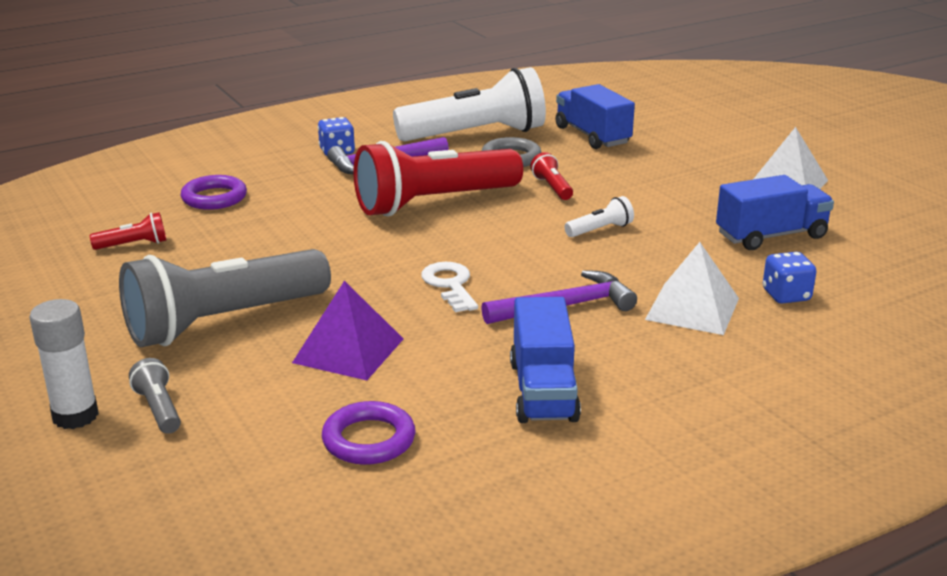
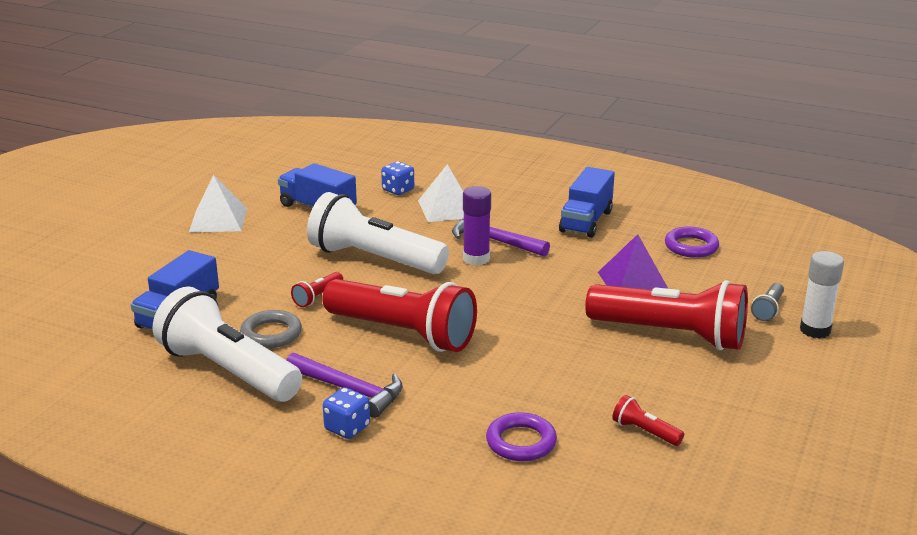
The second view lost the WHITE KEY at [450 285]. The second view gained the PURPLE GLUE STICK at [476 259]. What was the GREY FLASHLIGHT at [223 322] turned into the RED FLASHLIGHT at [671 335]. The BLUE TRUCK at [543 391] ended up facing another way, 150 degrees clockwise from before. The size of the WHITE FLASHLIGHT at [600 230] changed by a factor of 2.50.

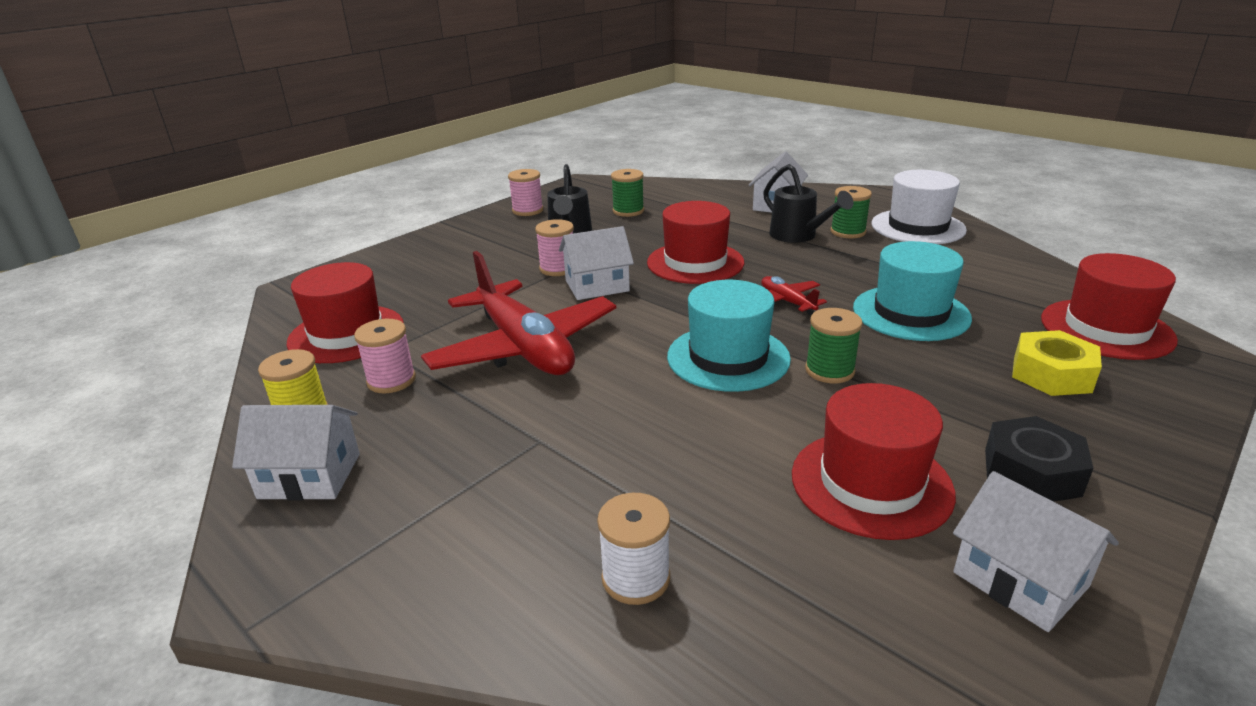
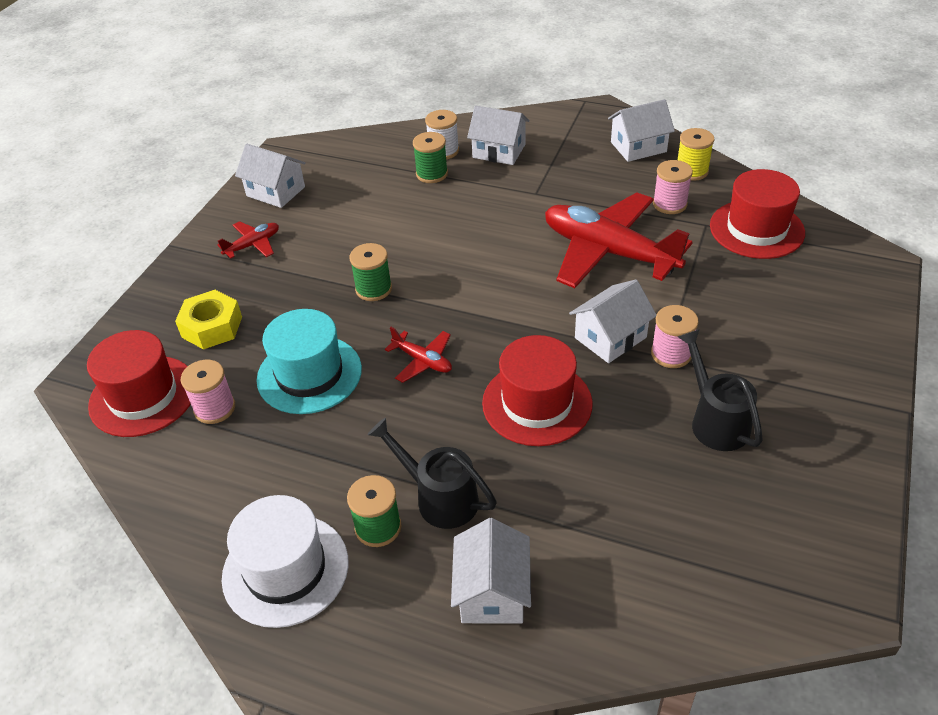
The second view lost the TURQUOISE HAT at [728 357]. The second view lost the RED HAT at [871 483]. The second view gained the WHITE HOUSE at [499 151]. The PINK SPOOL ended up elsewhere, having gone from [527 210] to [215 408]. The GREEN SPOOL ended up elsewhere, having gone from [628 211] to [432 174]. Where the BLACK NUT stood at [1031 472], the RED PLANE came to stand at [253 245].

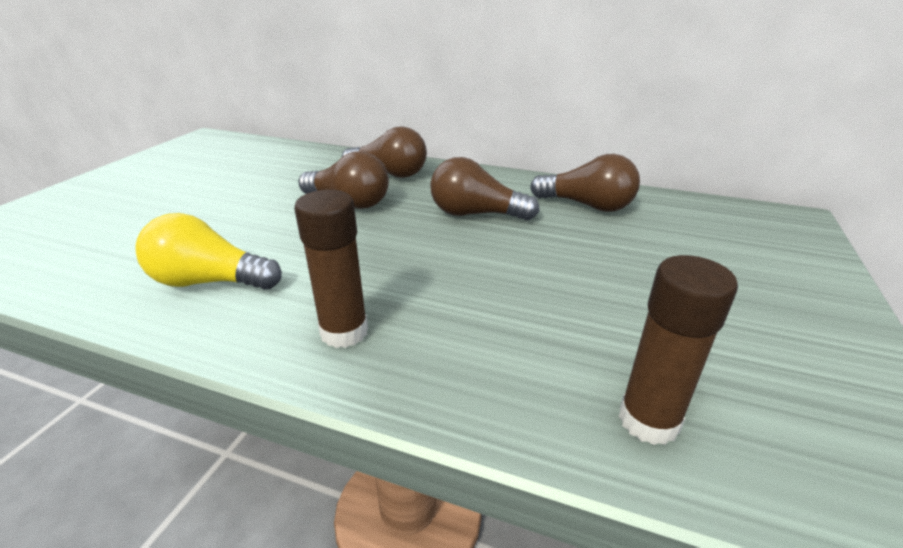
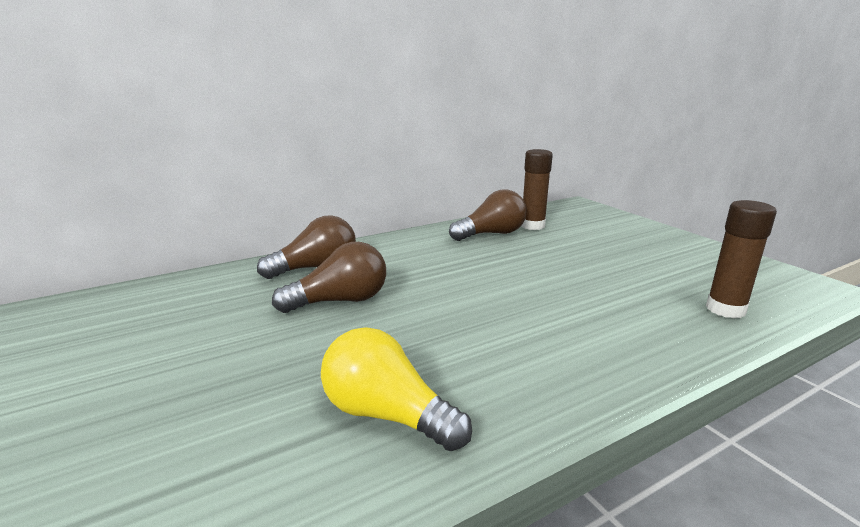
The second view lost the BROWN LIGHT BULB at [476 214]. The BROWN GLUE STICK ended up elsewhere, having gone from [344 332] to [532 226]. The YELLOW LIGHT BULB at [210 282] ended up facing another way, 75 degrees clockwise from before.

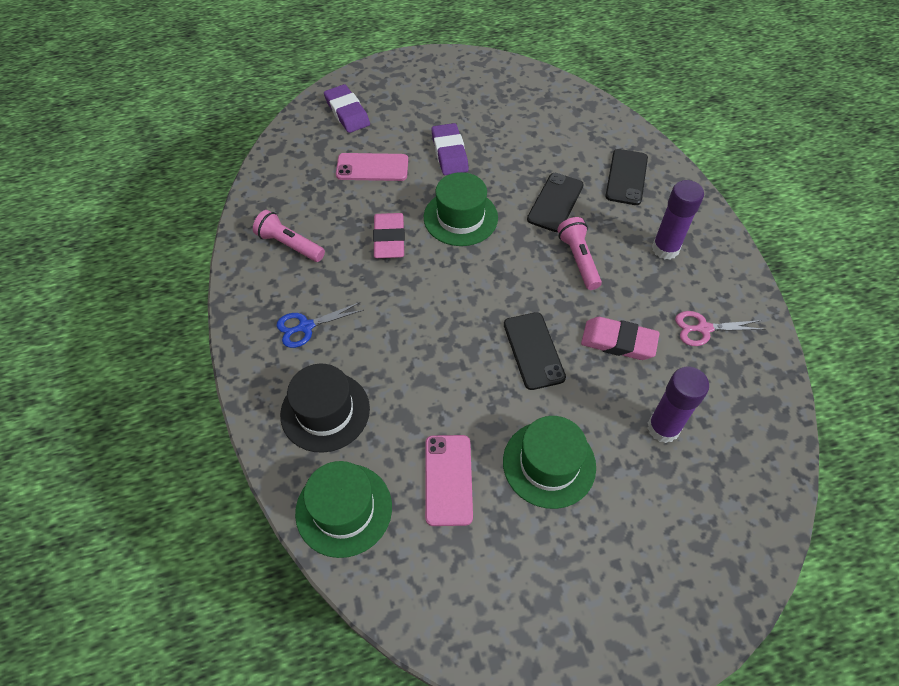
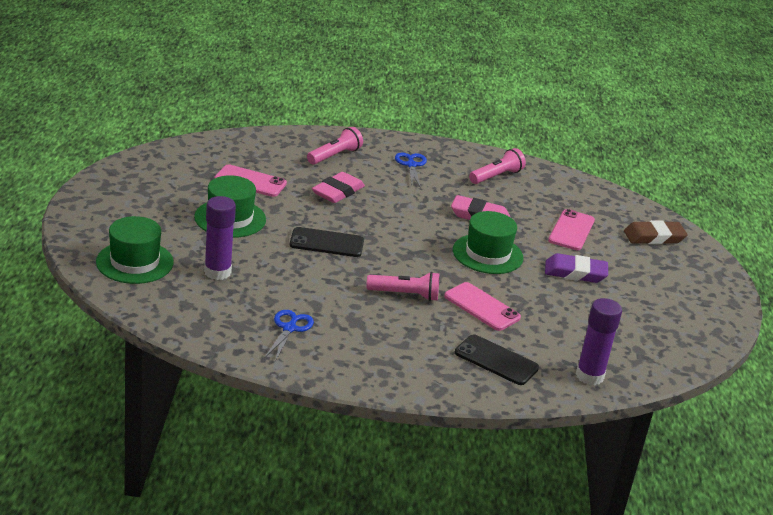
The GREEN HAT ended up elsewhere, having gone from [344 509] to [135 262]. The PINK ERASER ended up elsewhere, having gone from [618 341] to [338 192]. The PURPLE GLUE STICK ended up elsewhere, having gone from [665 249] to [589 376]. Where the BLACK HAT stood at [325 411], the PINK FLASHLIGHT came to stand at [335 156]. What was the PURPLE ERASER at [347 112] turned into the BROWN ERASER at [654 237]. What was the BLACK PHONE at [555 202] turned into the PINK PHONE at [481 307]. What was the PINK SCISSORS at [703 328] turned into the BLUE SCISSORS at [289 328].

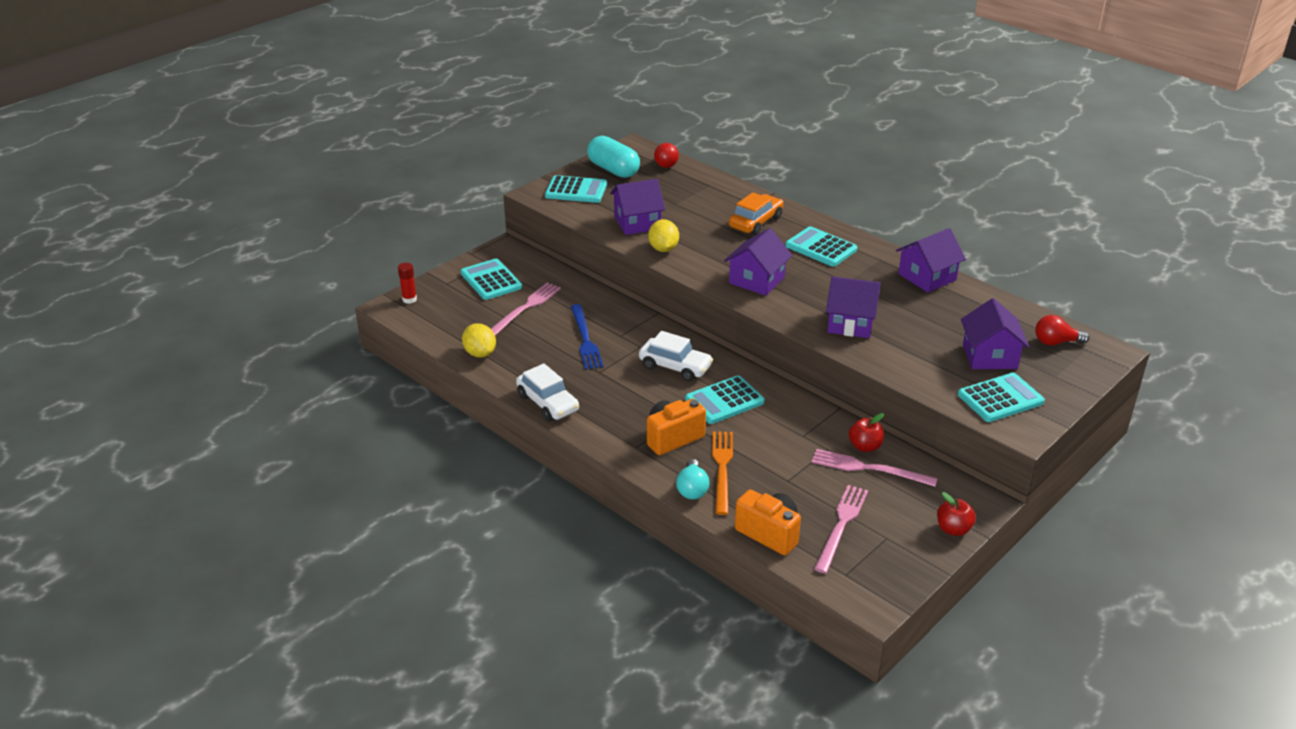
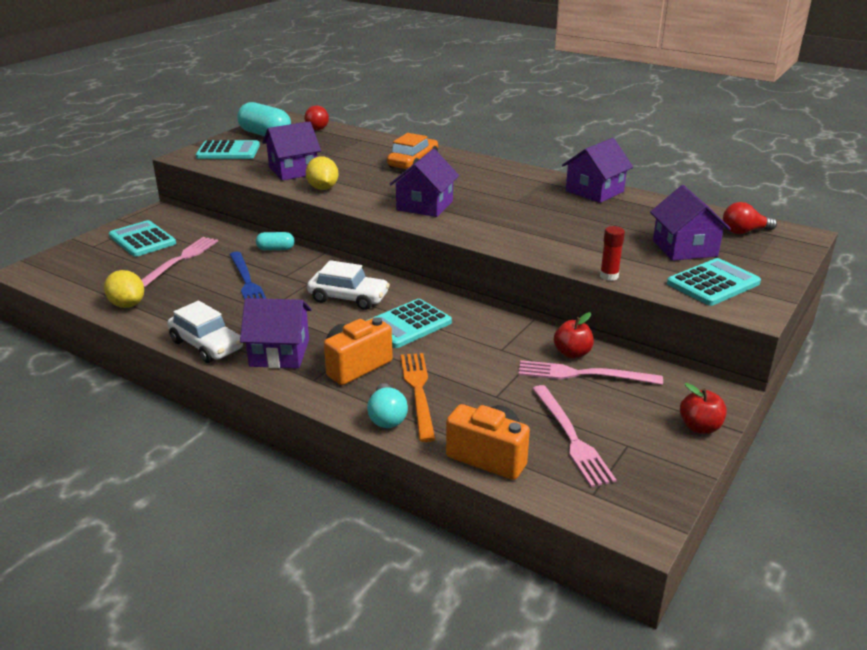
The second view lost the TURQUOISE CALCULATOR at [821 248]. The second view gained the TURQUOISE CAPSULE at [276 249]. The RED GLUE STICK ended up elsewhere, having gone from [409 299] to [609 276]. The PURPLE HOUSE ended up elsewhere, having gone from [850 323] to [279 353]. The PINK FORK at [841 525] ended up facing another way, 150 degrees clockwise from before.

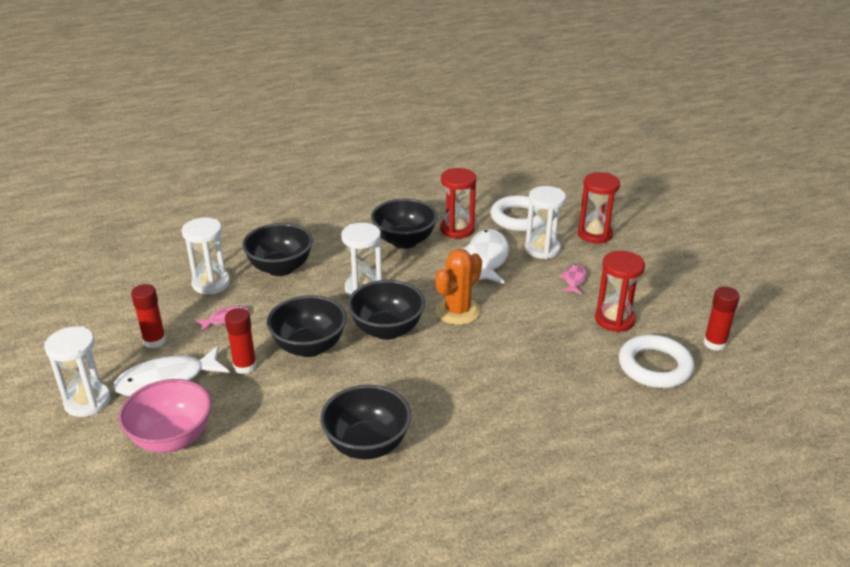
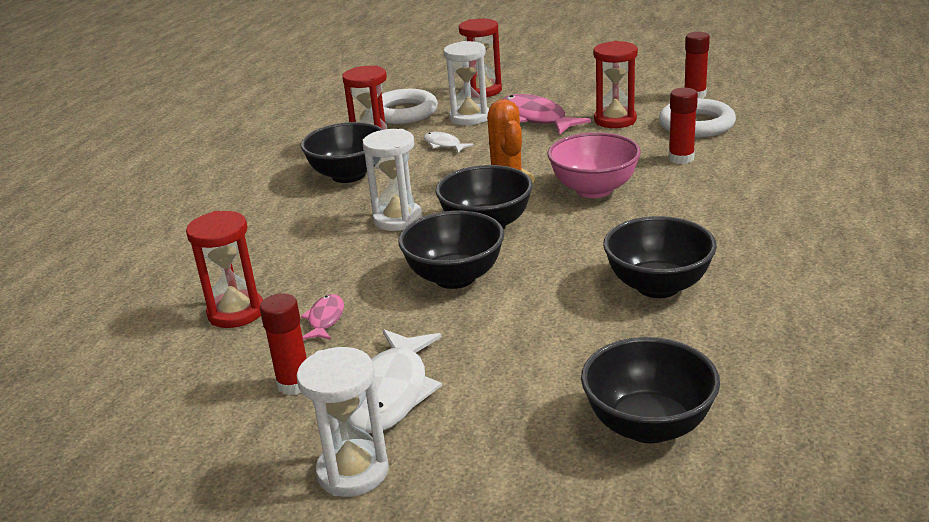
The PINK BOWL ended up elsewhere, having gone from [172 438] to [594 189]. The RED GLUE STICK ended up elsewhere, having gone from [245 366] to [681 158]. The BLACK BOWL ended up elsewhere, having gone from [280 268] to [648 425]. What was the WHITE HOURGLASS at [211 284] turned into the RED HOURGLASS at [236 312]. The size of the WHITE FISH at [487 258] changed by a factor of 0.52. The size of the PINK FISH at [574 280] changed by a factor of 1.93.

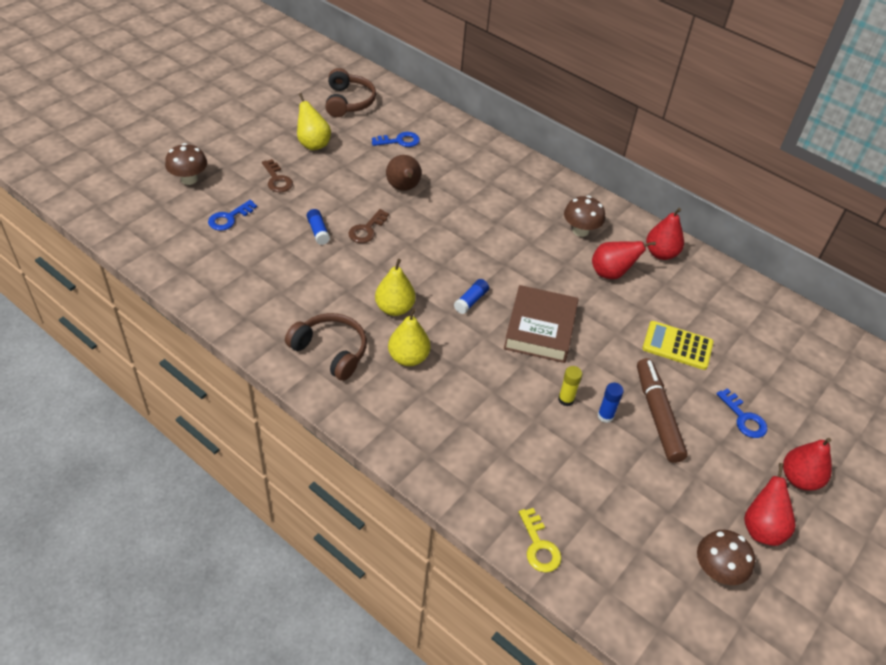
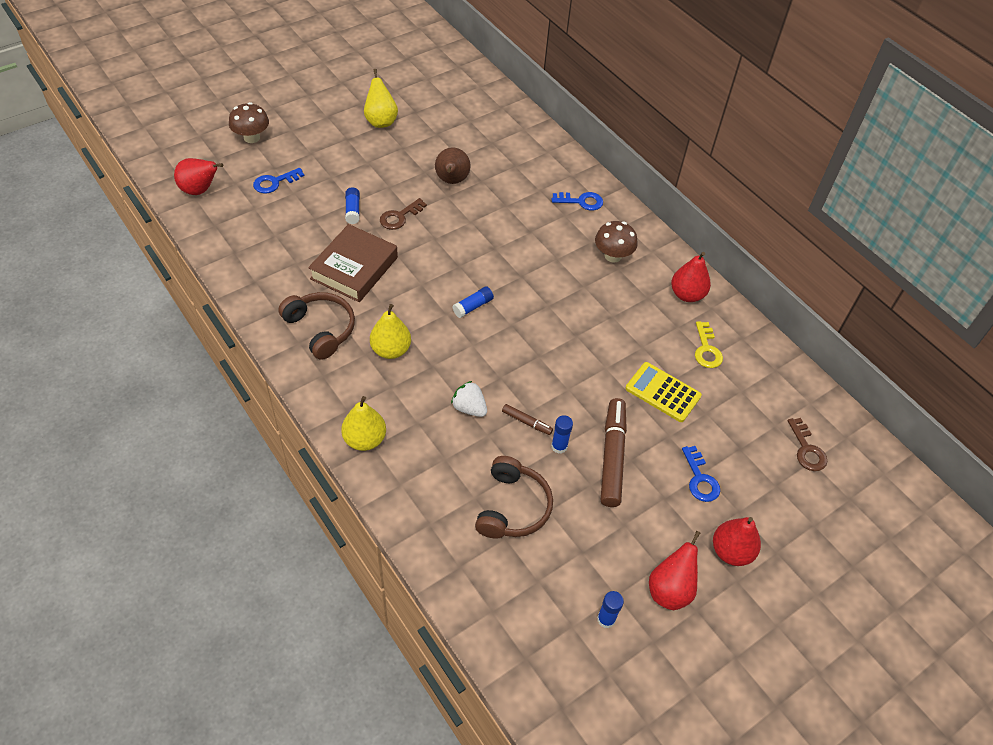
The second view gained the WHITE STRAWBERRY at [469 408]. The BROWN KEY ended up elsewhere, having gone from [277 179] to [807 449]. The BROWN HEADPHONES ended up elsewhere, having gone from [348 102] to [512 507]. The BLUE KEY ended up elsewhere, having gone from [399 141] to [581 201]. The YELLOW PEAR ended up elsewhere, having gone from [394 308] to [365 439]. The BROWN BOOK ended up elsewhere, having gone from [540 329] to [354 268]. The YELLOW KEY ended up elsewhere, having gone from [539 546] to [706 349]. The RED PEAR ended up elsewhere, having gone from [611 273] to [200 190]. Where the YELLOW GLUE STICK stood at [566 399], the BROWN MARKER came to stand at [526 422]. Where the BROWN MUSHROOM stood at [717 571], the BLUE GLUE STICK came to stand at [606 619].

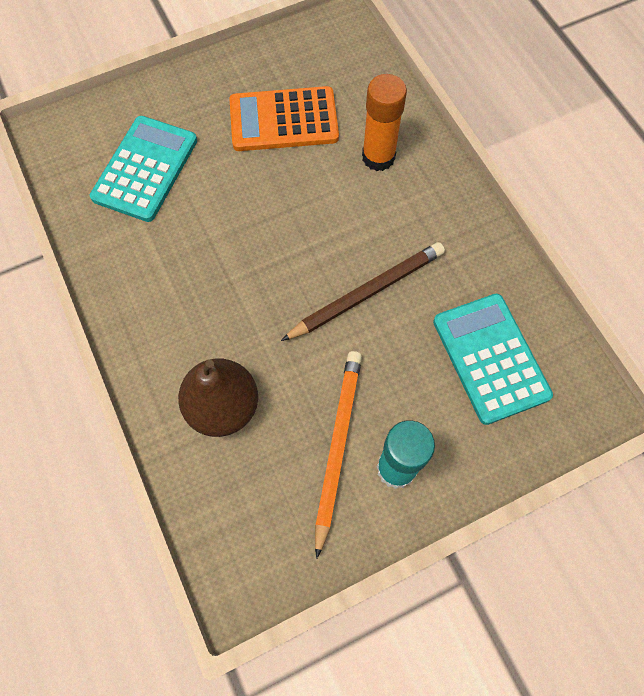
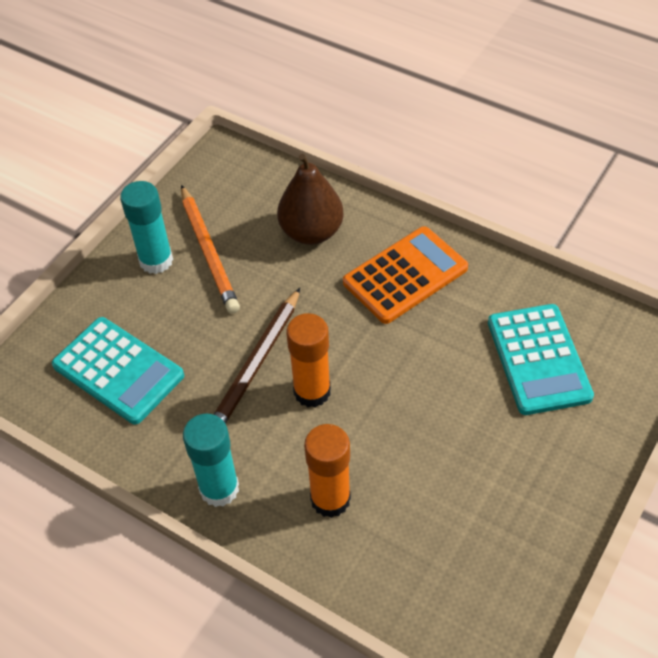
The second view gained the TURQUOISE GLUE STICK at [219 489]. The second view gained the ORANGE GLUE STICK at [312 391]. The ORANGE CALCULATOR ended up elsewhere, having gone from [283 120] to [405 275].

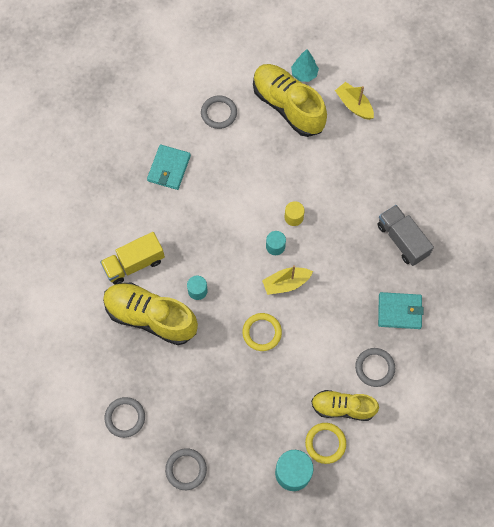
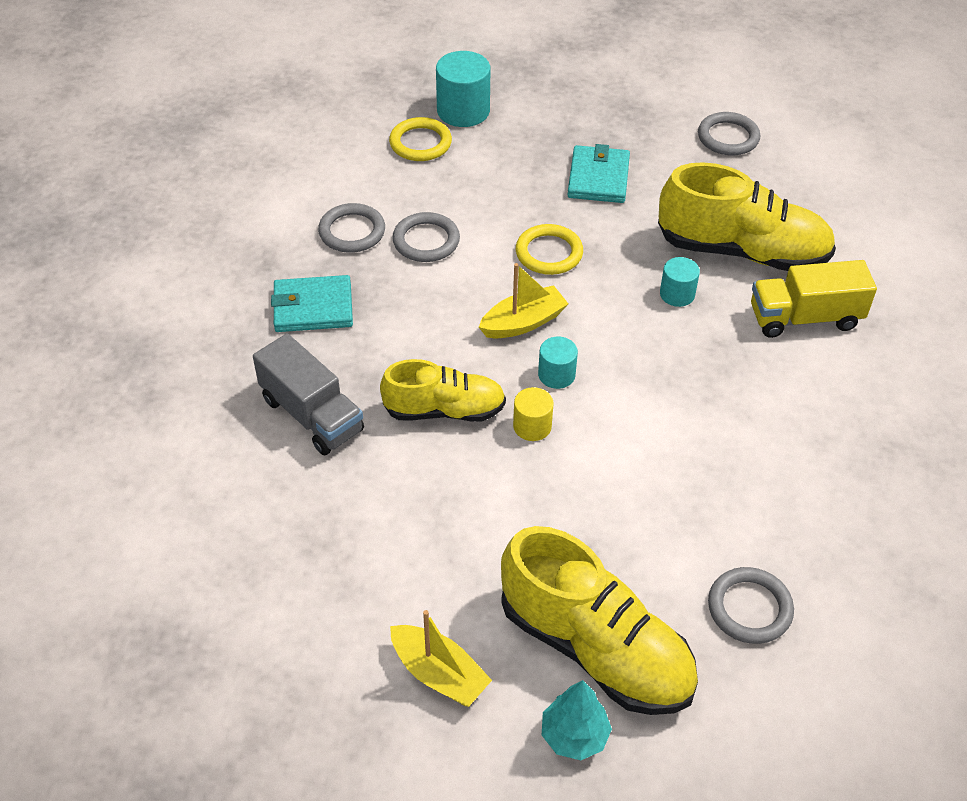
The TURQUOISE WALLET ended up elsewhere, having gone from [169 168] to [598 178]. The GREY RING ended up elsewhere, having gone from [186 469] to [426 241]. The YELLOW SHOE ended up elsewhere, having gone from [343 407] to [444 410]. The YELLOW TRUCK at [134 263] ended up facing another way, 150 degrees counterclockwise from before.

